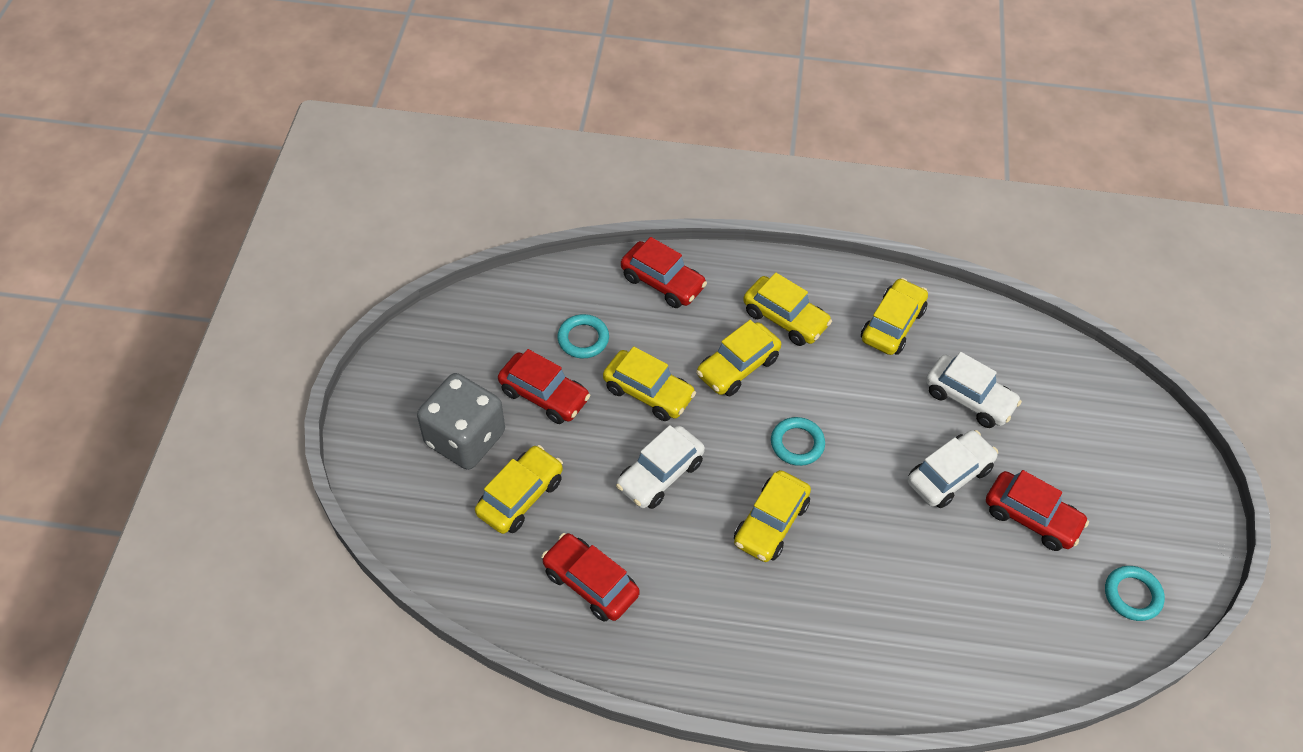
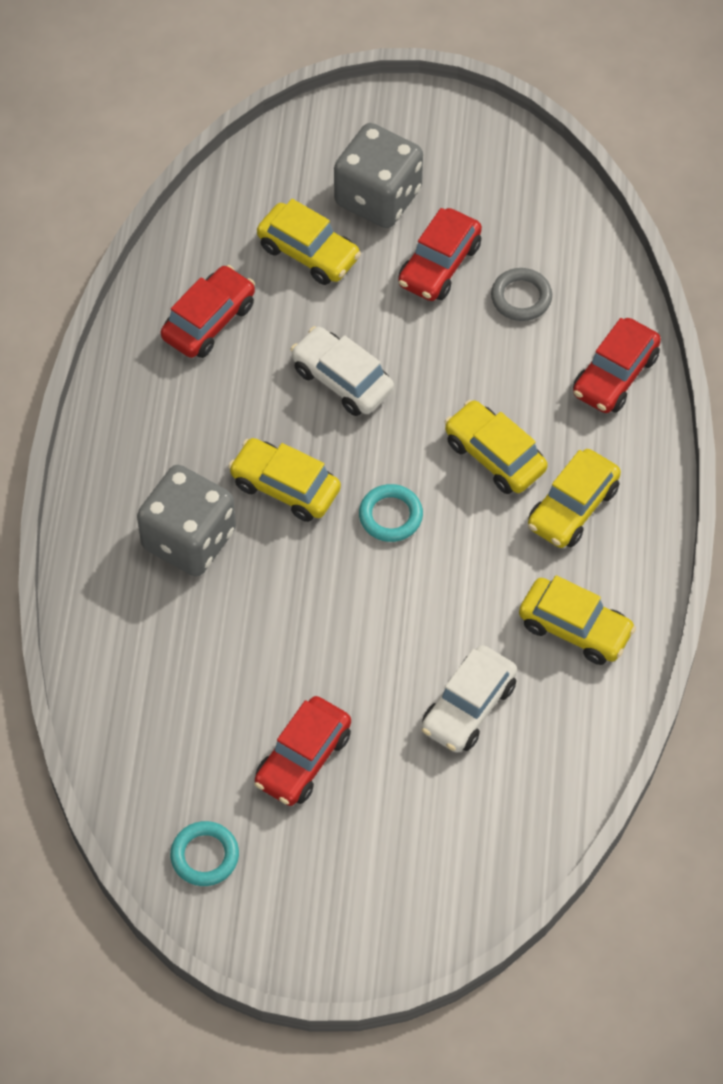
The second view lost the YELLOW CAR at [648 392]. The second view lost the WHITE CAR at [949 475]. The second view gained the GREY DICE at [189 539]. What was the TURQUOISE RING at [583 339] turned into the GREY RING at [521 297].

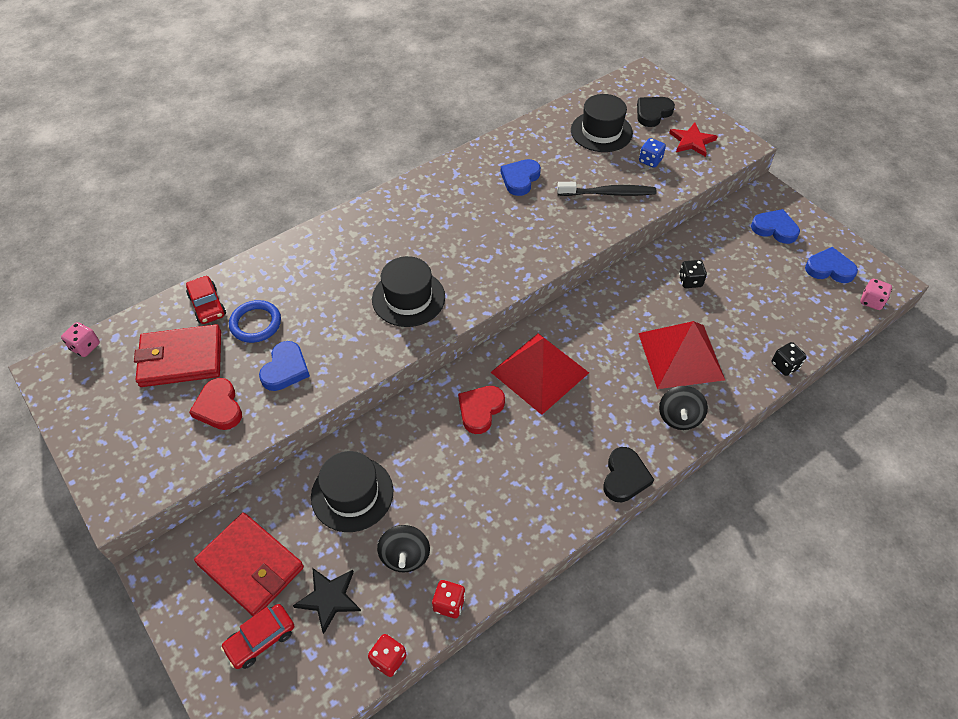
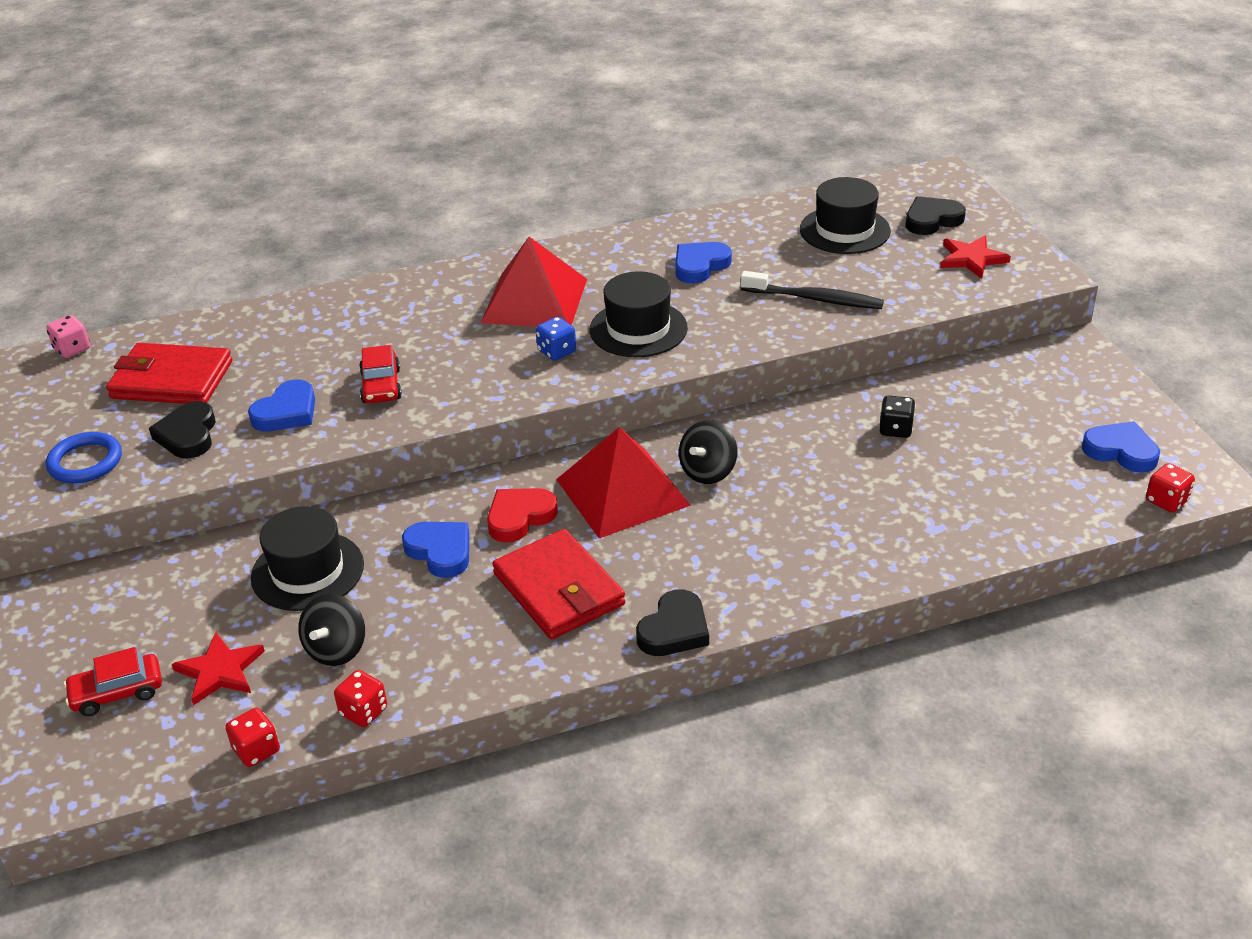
The second view lost the BLACK DICE at [785 365]. The RED CAR ended up elsewhere, having gone from [207 305] to [381 386]. The RED WALLET ended up elsewhere, having gone from [251 566] to [559 589]. The BLUE RING ended up elsewhere, having gone from [256 323] to [85 462]. The BLACK HAT ended up elsewhere, having gone from [408 298] to [638 329]. The RED PYRAMID ended up elsewhere, having gone from [681 356] to [535 300]. The BLUE DICE ended up elsewhere, having gone from [650 161] to [557 352]. The BLACK SPINNING TOP ended up elsewhere, having gone from [679 417] to [708 471]. The BLUE HEART ended up elsewhere, having gone from [774 229] to [440 551]. What was the RED HEART at [219 407] turned into the BLACK HEART at [188 435]. What was the BLACK STAR at [329 598] turned into the RED STAR at [220 671]. What was the PINK DICE at [871 301] turned into the RED DICE at [1166 501].

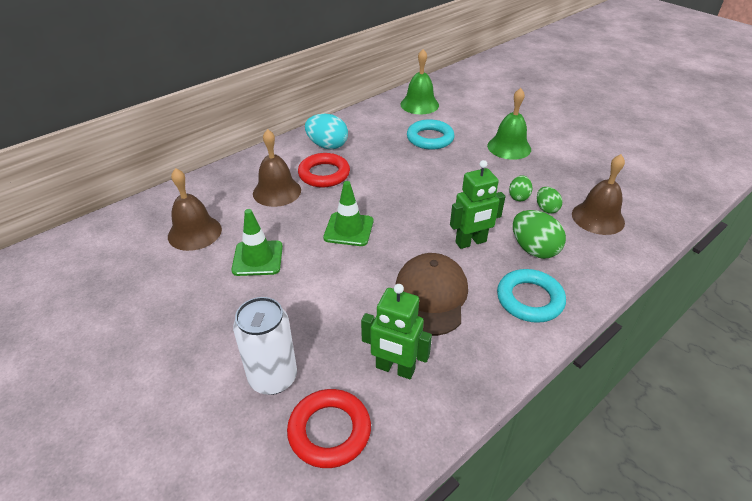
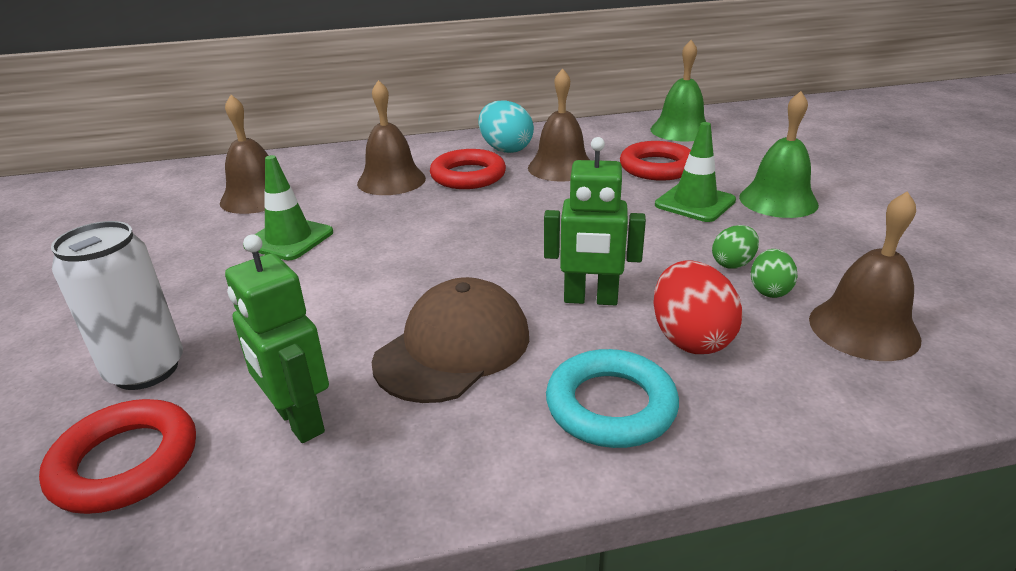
The second view gained the BROWN BELL at [561 167]. The GREEN TRAFFIC CONE ended up elsewhere, having gone from [348 229] to [695 203]. What was the TURQUOISE RING at [430 138] turned into the RED RING at [657 167]. What was the GREEN EGG at [534 249] turned into the RED EGG at [690 338].

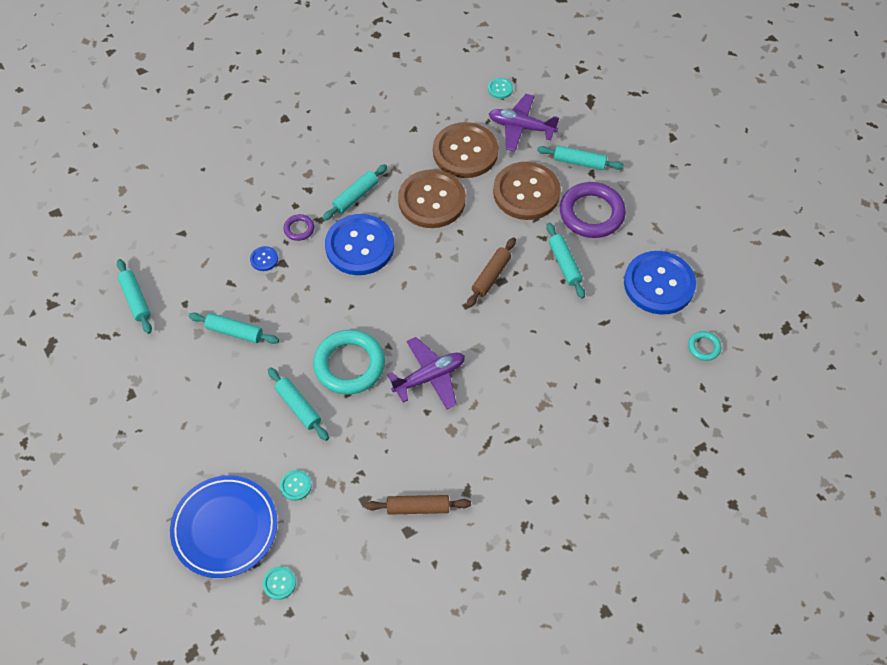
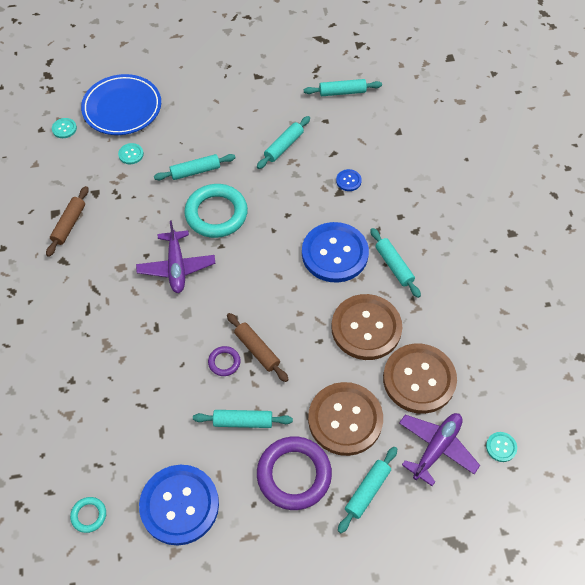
The PURPLE RING ended up elsewhere, having gone from [299 229] to [224 362].

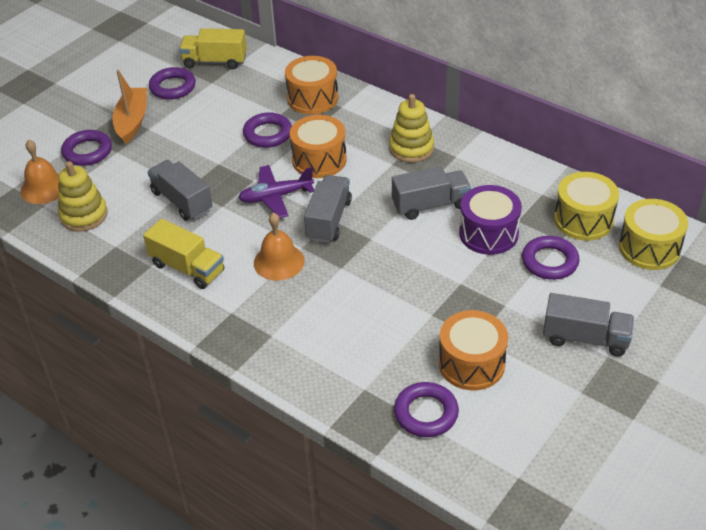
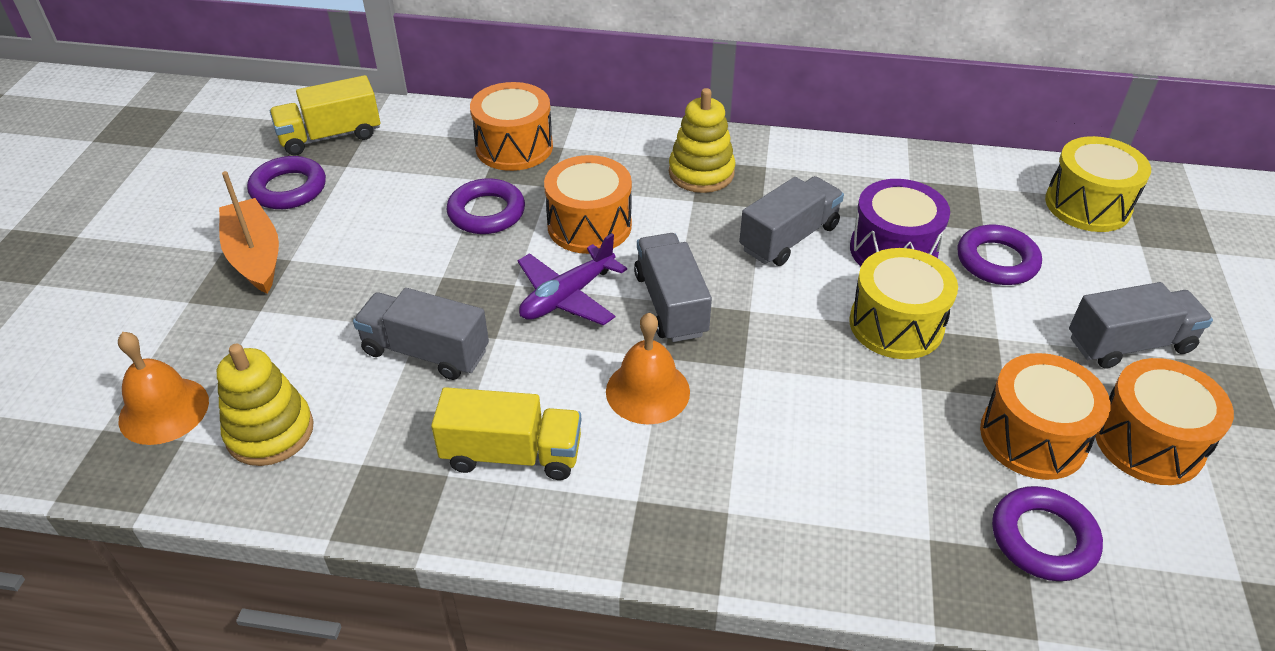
The second view lost the PURPLE RING at [87 152]. The second view gained the ORANGE DRUM at [1148 442]. The YELLOW DRUM ended up elsewhere, having gone from [583 220] to [896 324].

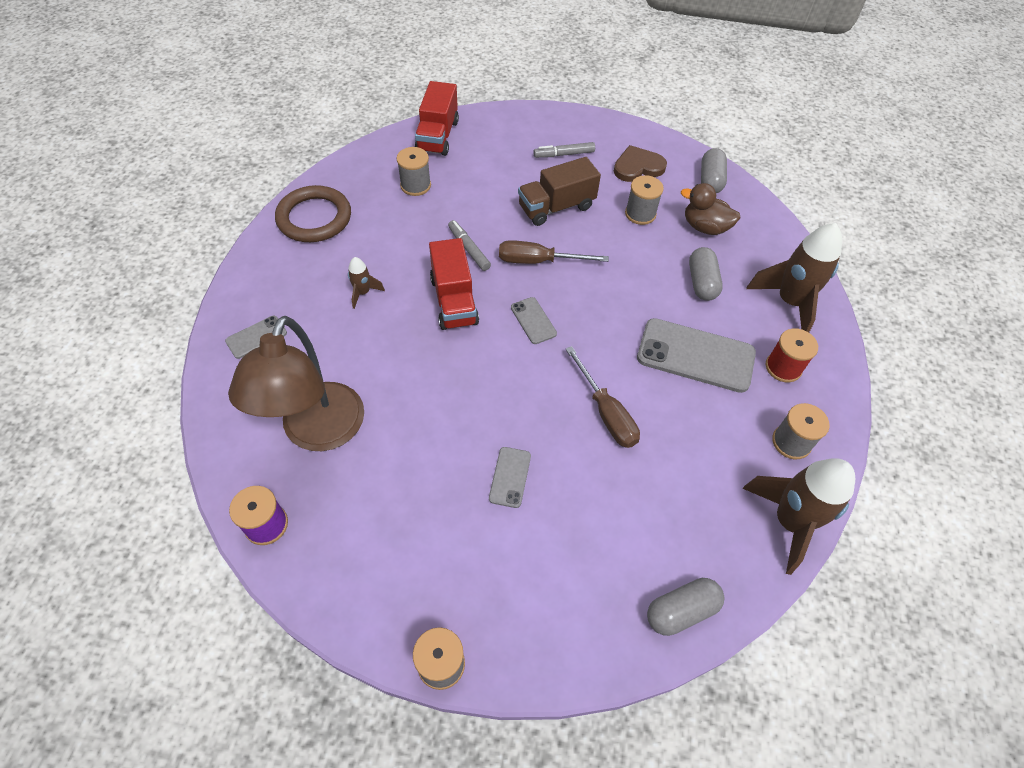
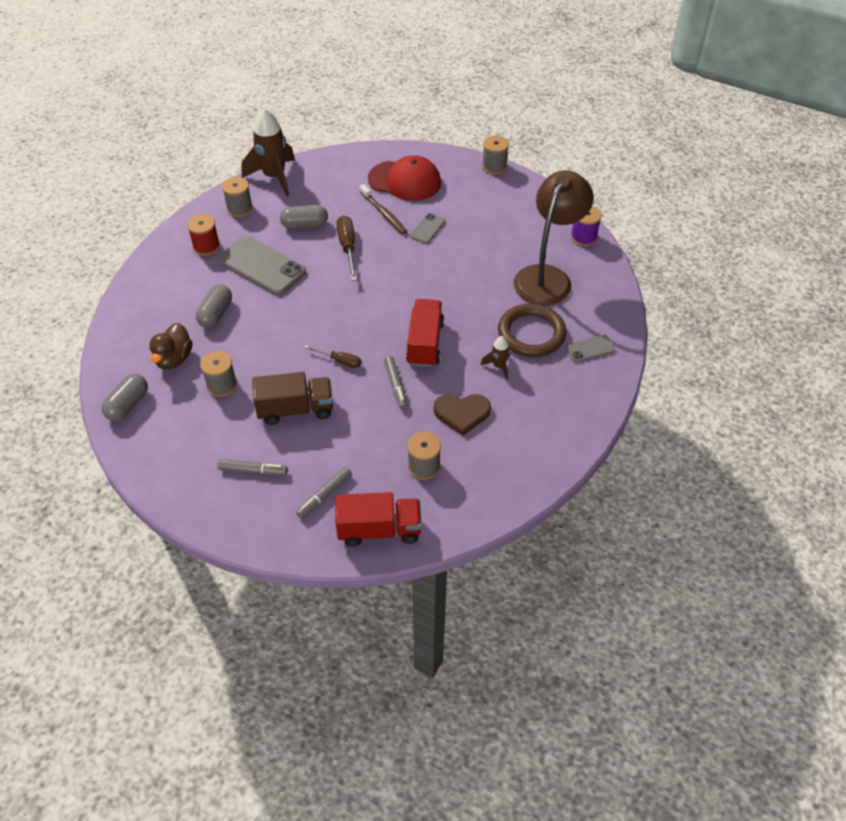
The second view lost the GREY PHONE at [533 320]. The second view lost the BROWN ROCKET at [789 302]. The second view gained the GREY MARKER at [324 495]. The second view gained the BROWN TOOTHBRUSH at [384 214]. The second view gained the RED CAP at [405 181]. The BROWN RING ended up elsewhere, having gone from [314 218] to [531 333]. The BROWN HEART ended up elsewhere, having gone from [638 167] to [462 413]. The GREY CAPSULE ended up elsewhere, having gone from [681 611] to [305 225]. The RED TRUCK at [437 136] ended up facing another way, 60 degrees clockwise from before. The BROWN DUCK at [705 227] ended up facing another way, 60 degrees clockwise from before. The size of the BROWN SCREWDRIVER at [538 261] changed by a factor of 0.62.

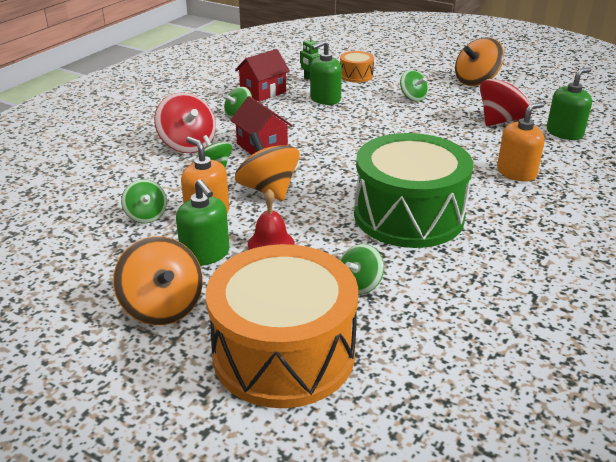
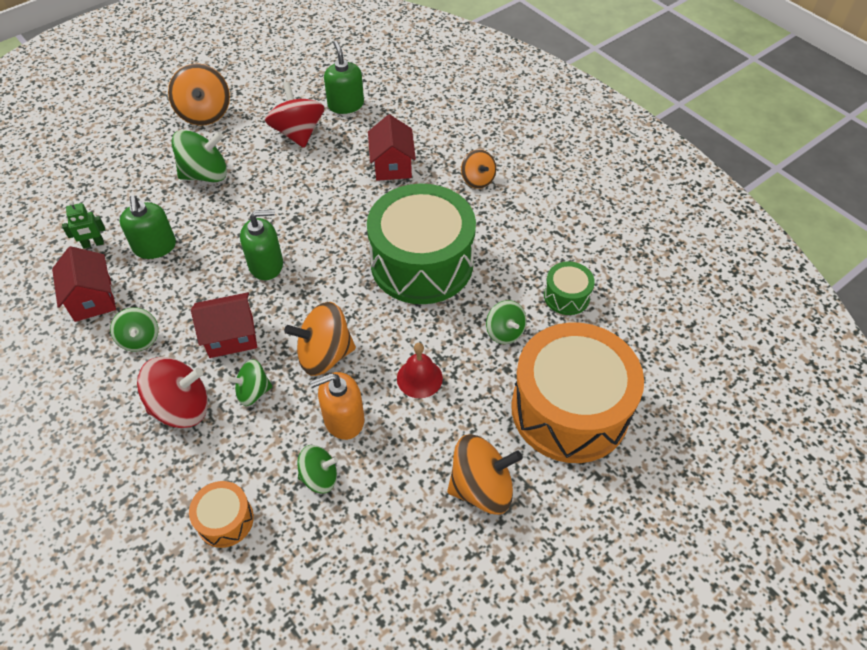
The second view gained the ORANGE SPINNING TOP at [477 180]. The second view gained the GREEN DRUM at [566 296]. The GREEN SOAP DISPENSER ended up elsewhere, having gone from [205 254] to [266 265]. The ORANGE DRUM ended up elsewhere, having gone from [356 75] to [225 520]. Where the ORANGE SOAP DISPENSER stood at [516 172], the RED HOUSE came to stand at [392 165]. The size of the GREEN SPINNING TOP at [412 97] changed by a factor of 1.65.

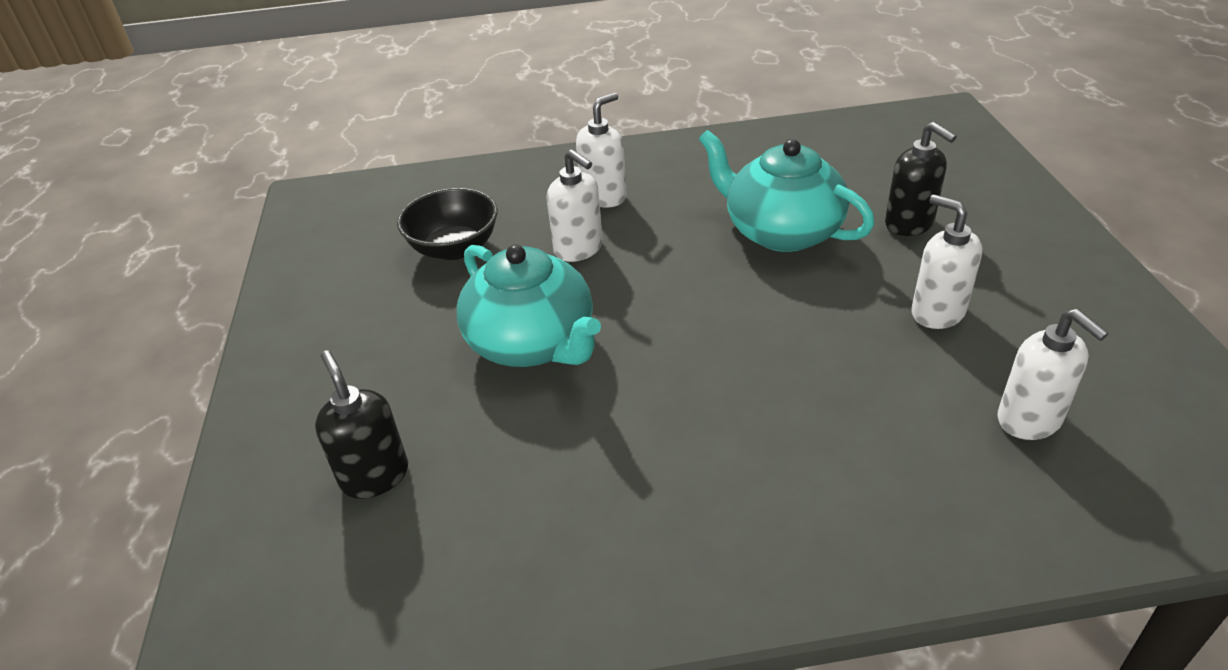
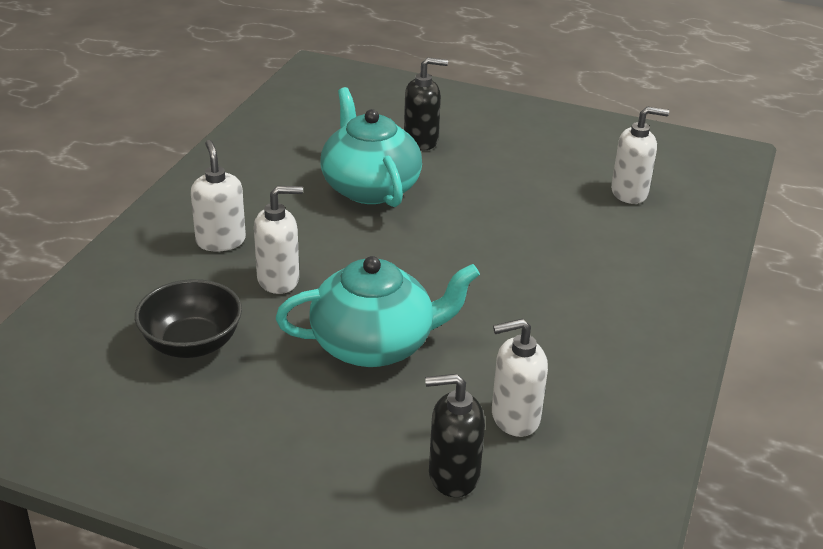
The WHITE SOAP DISPENSER ended up elsewhere, having gone from [937 312] to [514 417]. The TURQUOISE TEAPOT at [781 231] ended up facing another way, 90 degrees clockwise from before.

